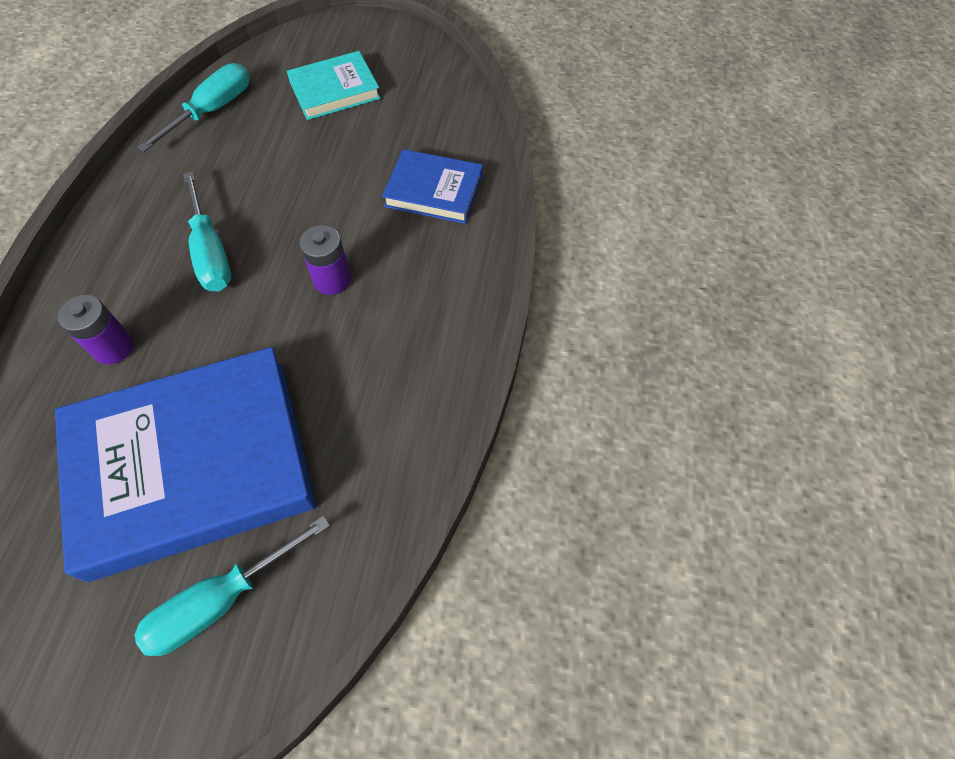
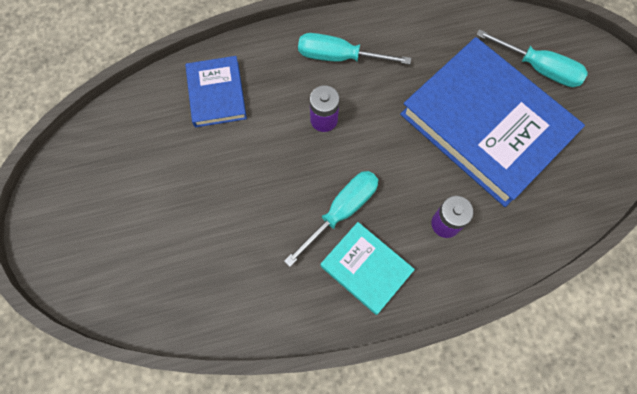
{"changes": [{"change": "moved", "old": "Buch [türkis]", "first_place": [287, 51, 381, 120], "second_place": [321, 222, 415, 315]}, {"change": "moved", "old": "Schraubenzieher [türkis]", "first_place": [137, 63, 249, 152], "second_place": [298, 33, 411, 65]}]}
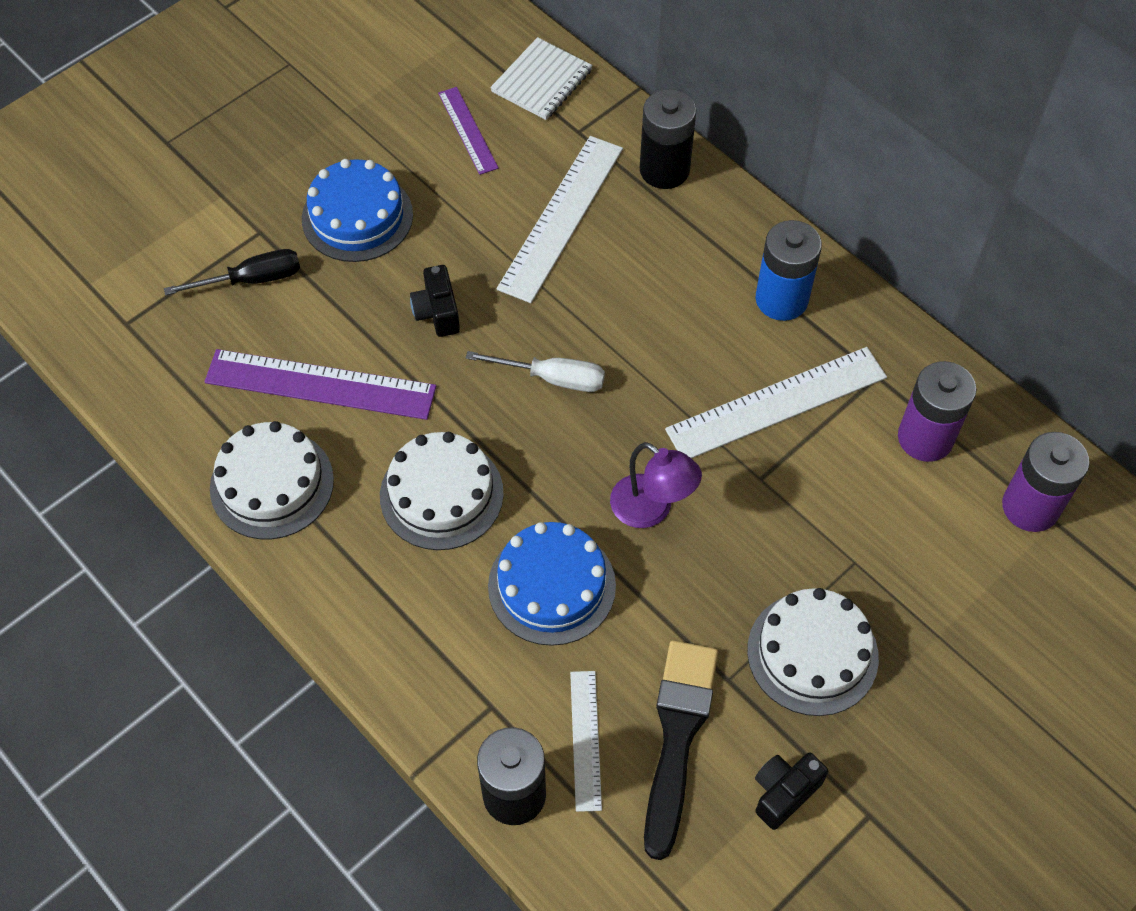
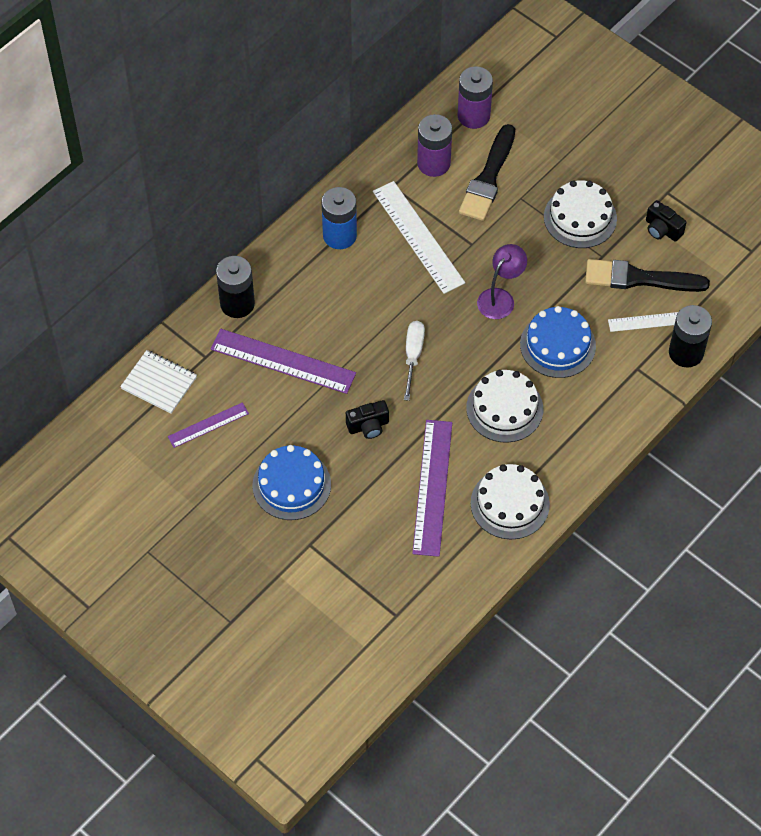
{"changes": [{"change": "recoloured", "old": "Lineal [weiß]", "new": "Lineal [lila]", "first_place": [497, 136, 623, 303], "second_place": [211, 329, 356, 394]}, {"change": "removed", "old": "Schraubenzieher [schwarz]", "first_place": [164, 249, 300, 295]}, {"change": "added", "new": "Pinsel [schwarz]", "second_place": [459, 124, 515, 221]}]}
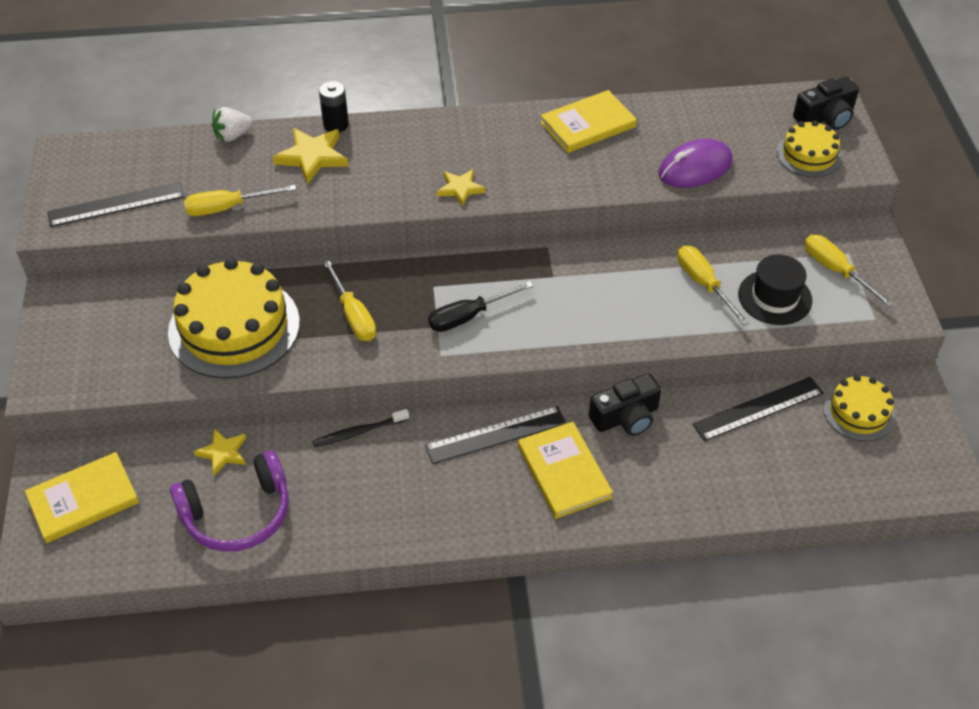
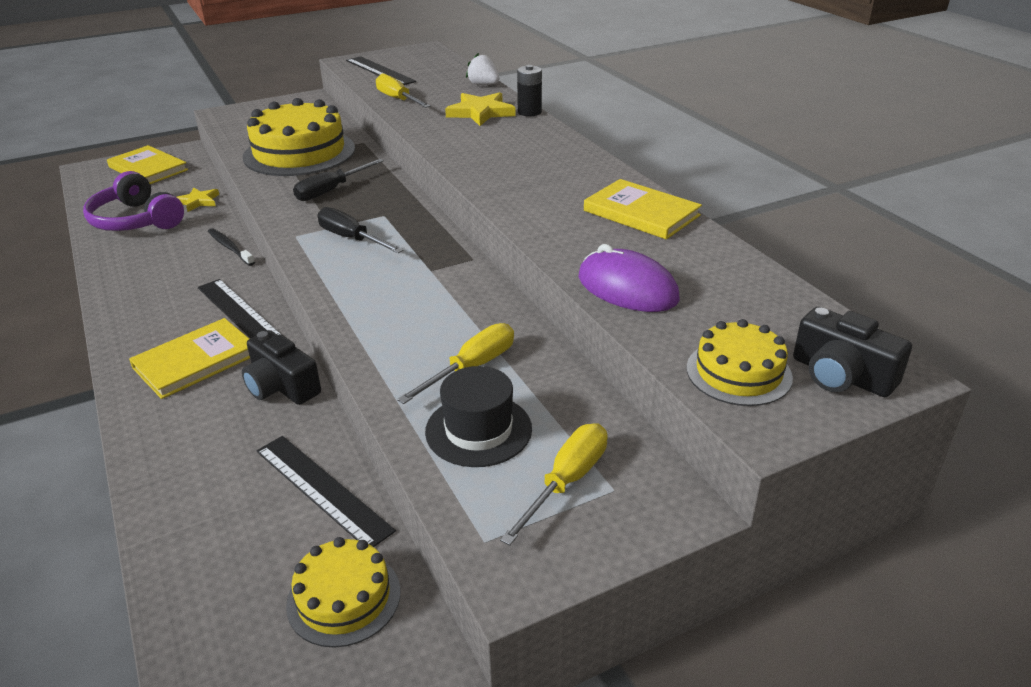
{"changes": [{"change": "removed", "old": "Stern [gelb]", "first_place": [437, 169, 486, 206]}, {"change": "recoloured", "old": "Schraubenzieher [gelb]", "new": "Schraubenzieher [schwarz]", "first_place": [323, 259, 376, 341], "second_place": [293, 159, 384, 201]}]}
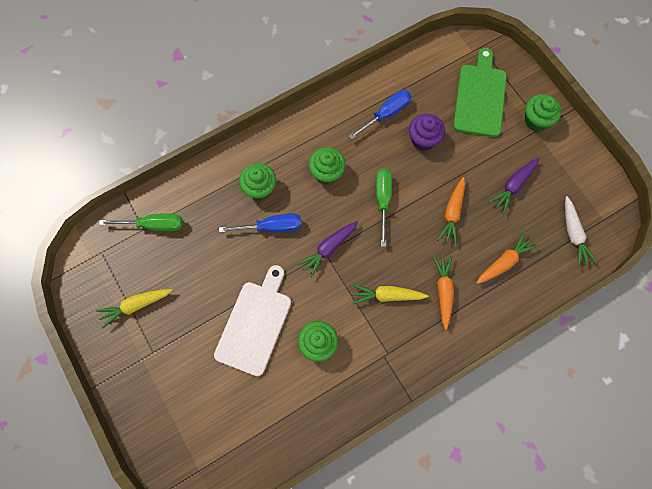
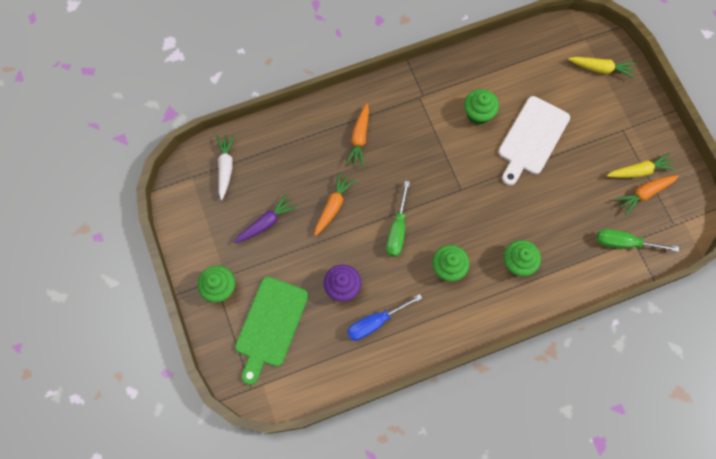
{"changes": [{"change": "removed", "old": "Schraubenzieher [blau]", "first_place": [219, 213, 301, 233]}, {"change": "removed", "old": "Karotte [lila]", "first_place": [298, 221, 358, 278]}, {"change": "moved", "old": "Karotte [orange]", "first_place": [476, 232, 538, 284], "second_place": [615, 175, 679, 215]}, {"change": "moved", "old": "Karotte [gelb]", "first_place": [352, 284, 428, 304], "second_place": [568, 57, 636, 78]}]}
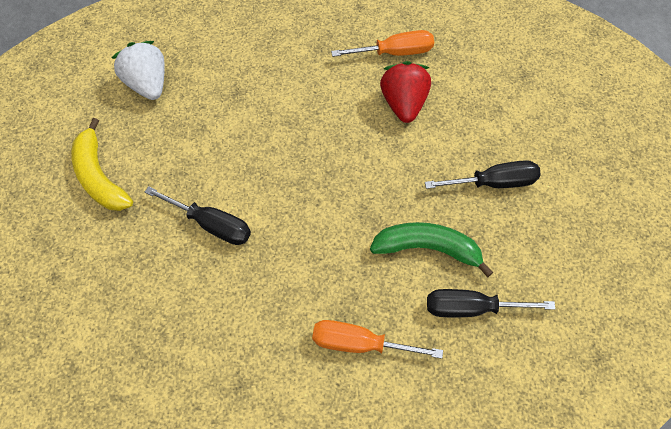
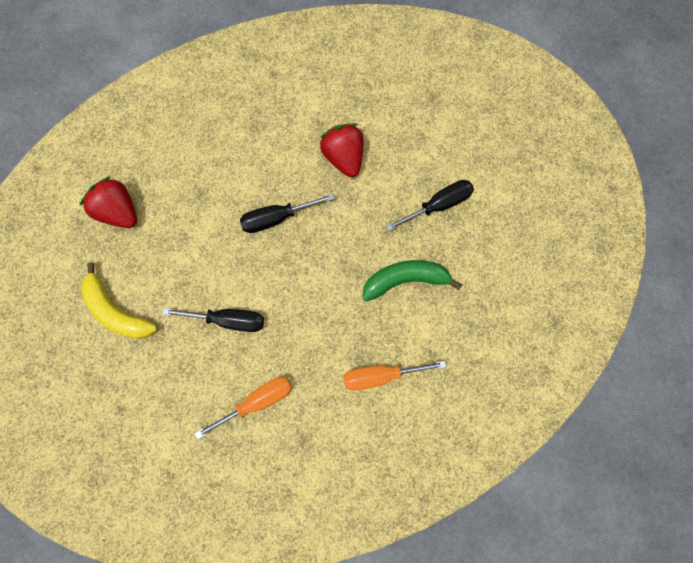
{"changes": [{"change": "moved", "old": "Schraubenzieher [orange]", "first_place": [331, 30, 434, 57], "second_place": [195, 377, 292, 439]}, {"change": "recoloured", "old": "Erdbeere [weiß]", "new": "Erdbeere [rot]", "first_place": [112, 41, 165, 100], "second_place": [80, 176, 137, 228]}, {"change": "moved", "old": "Schraubenzieher [schwarz]", "first_place": [427, 289, 555, 317], "second_place": [240, 193, 335, 233]}]}
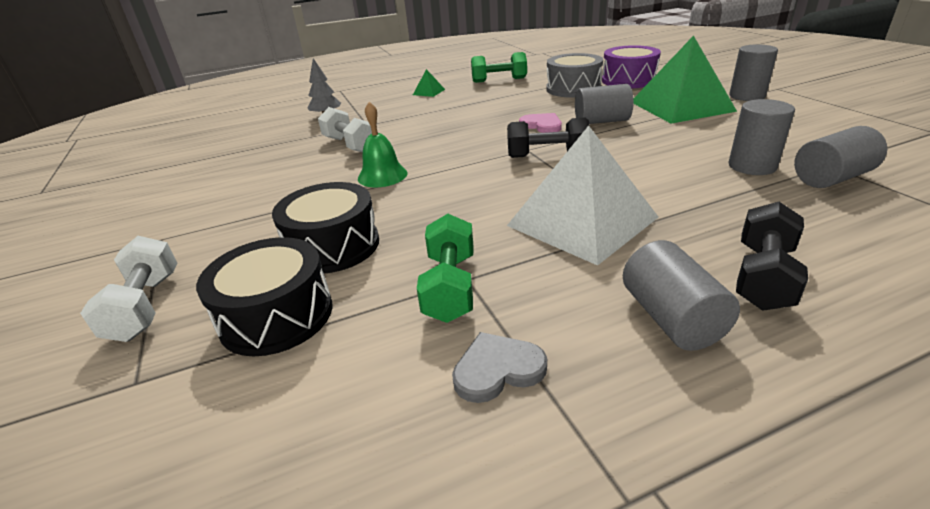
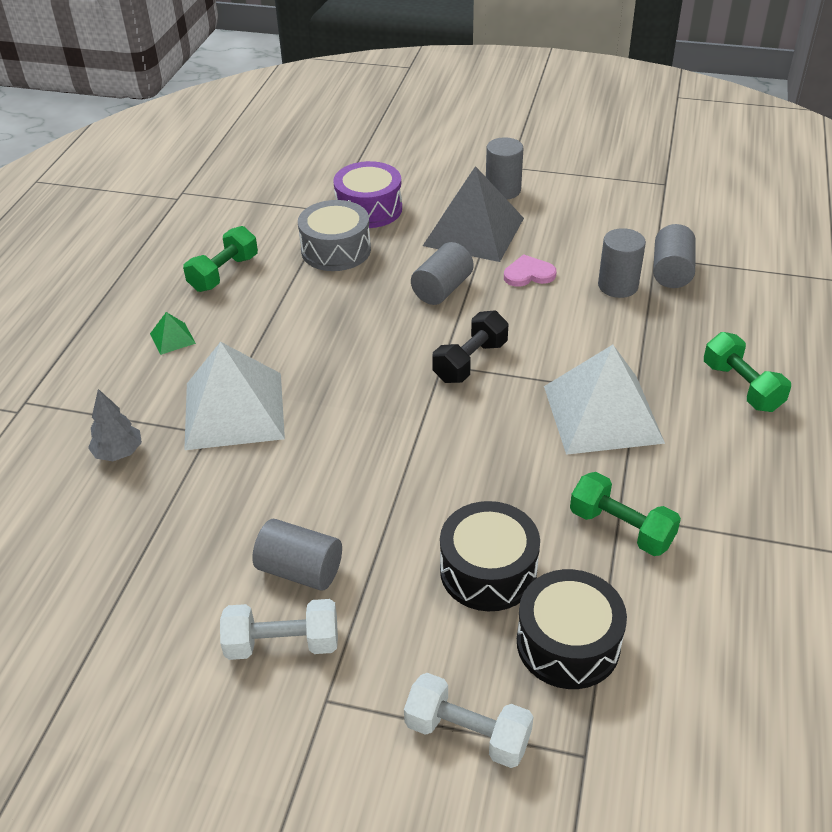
{"changes": [{"change": "recoloured", "old": "Pyramide [grün]", "new": "Pyramide [grau]", "first_place": [633, 35, 737, 124], "second_place": [423, 166, 524, 262]}, {"change": "removed", "old": "Glocke [grün]", "first_place": [358, 102, 407, 187]}, {"change": "moved", "old": "Hantel [weiß]", "first_place": [318, 107, 372, 152], "second_place": [220, 599, 338, 660]}, {"change": "moved", "old": "Herz [rosa]", "first_place": [519, 113, 562, 133], "second_place": [504, 254, 557, 287]}, {"change": "recoloured", "old": "Hantel [schwarz]", "new": "Hantel [grün]", "first_place": [736, 202, 808, 311], "second_place": [704, 332, 791, 412]}, {"change": "moved", "old": "Vollzylinder [grau]", "first_place": [623, 240, 740, 351], "second_place": [252, 519, 342, 590]}, {"change": "removed", "old": "Herz [grau]", "first_place": [452, 332, 547, 403]}, {"change": "added", "new": "Pyramide [weiß]", "second_place": [184, 342, 285, 450]}]}
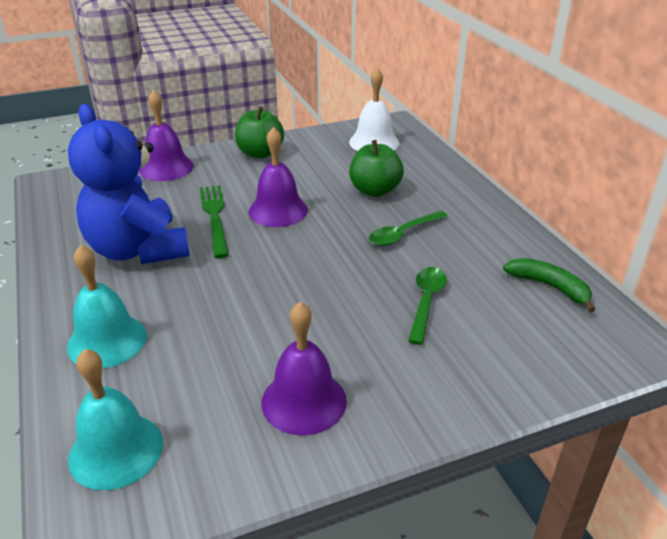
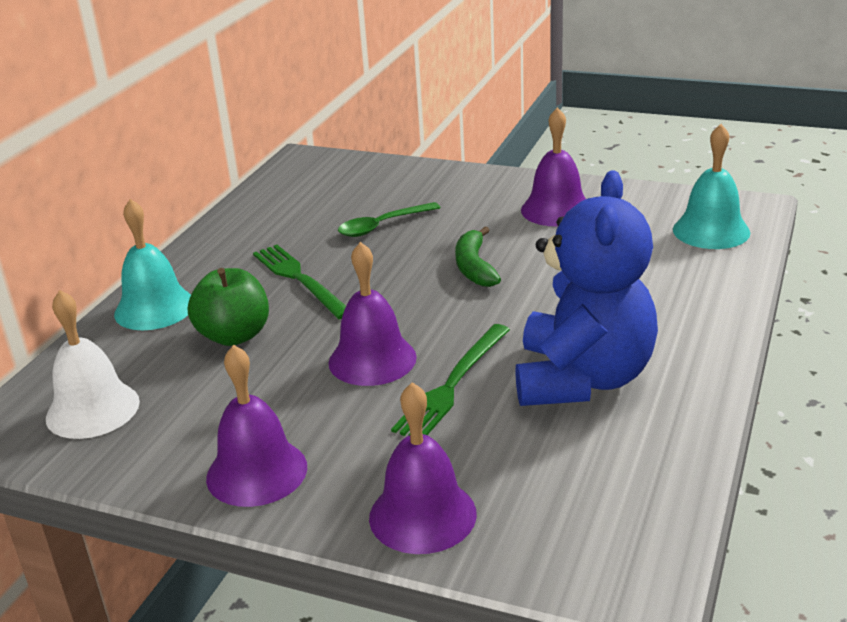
{"changes": [{"change": "replaced", "old": "Apfel [grün]", "new": "Glocke [lila]", "first_place": [235, 106, 284, 158], "second_place": [206, 345, 307, 507]}, {"change": "replaced", "old": "Löffel [grün]", "new": "Gabel [grün]", "first_place": [369, 211, 448, 246], "second_place": [253, 245, 346, 319]}, {"change": "moved", "old": "Glocke [türkis]", "first_place": [67, 245, 147, 368], "second_place": [114, 199, 191, 330]}, {"change": "moved", "old": "Banane [grün]", "first_place": [503, 258, 596, 312], "second_place": [455, 226, 501, 287]}]}
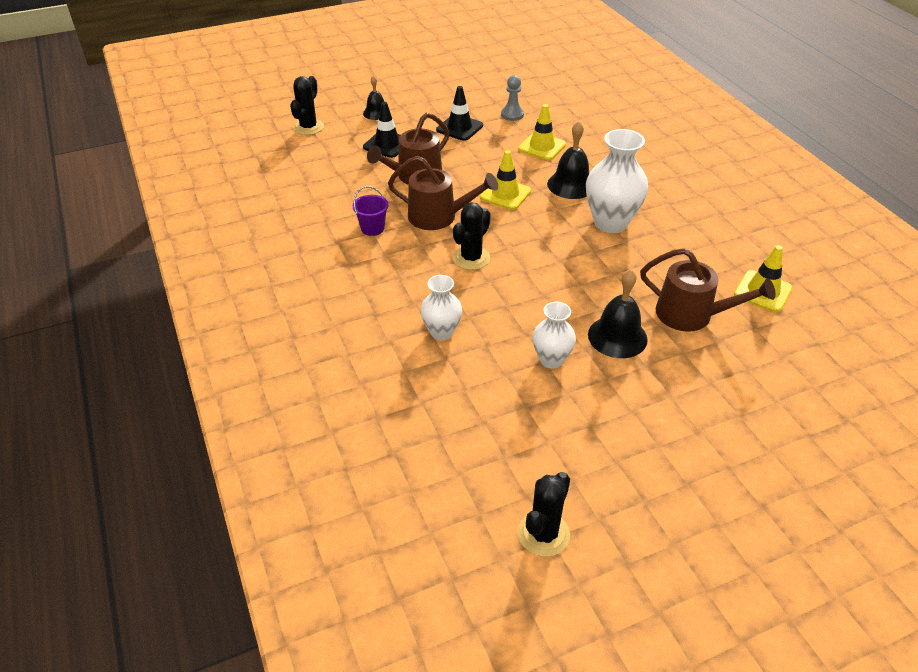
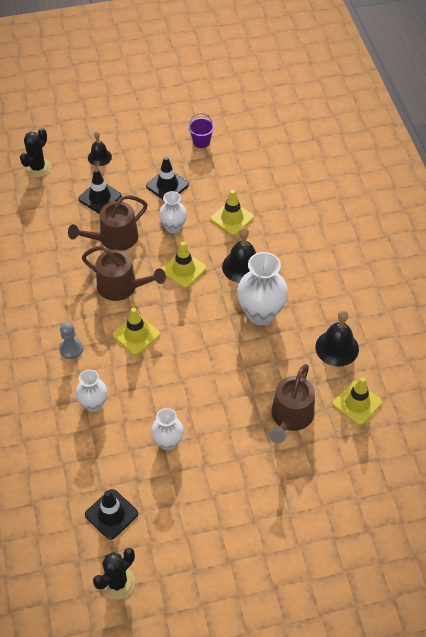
{"changes": [{"change": "moved", "old": "Bauer [grau]", "first_place": [501, 75, 524, 121], "second_place": [59, 322, 83, 359]}, {"change": "moved", "old": "Eimer [lila]", "first_place": [353, 186, 388, 236], "second_place": [188, 113, 214, 148]}, {"change": "replaced", "old": "Kaktus [schwarz]", "new": "Leitkegel [gelb]", "first_place": [453, 202, 491, 270], "second_place": [113, 308, 160, 355]}, {"change": "turned", "old": "Gießkanne [braun]", "first_place": [640, 248, 776, 332], "second_place": [269, 364, 315, 444], "degrees": 75}, {"change": "moved", "old": "Glocke [schwarz]", "first_place": [588, 269, 648, 358], "second_place": [315, 310, 359, 366]}, {"change": "added", "new": "Vase [weiß]", "second_place": [159, 191, 187, 233]}, {"change": "added", "new": "Leitkegel [schwarz]", "second_place": [85, 489, 138, 540]}]}
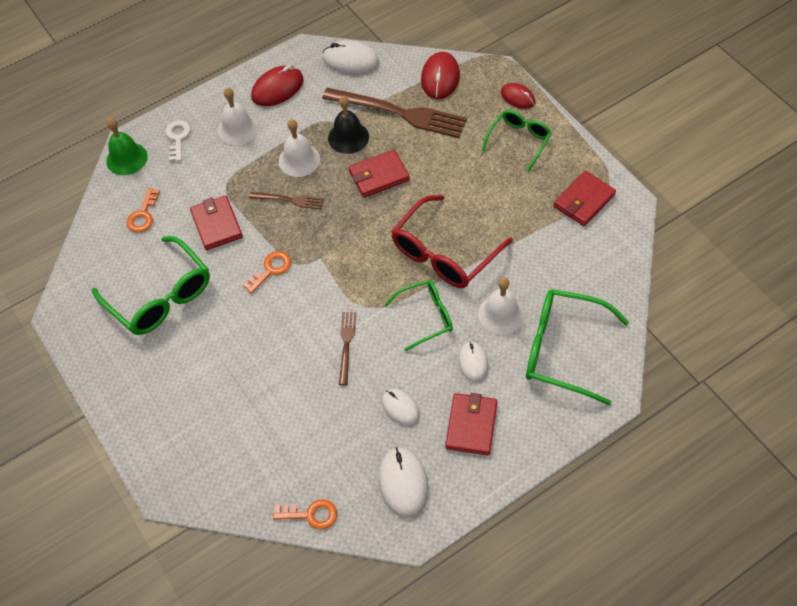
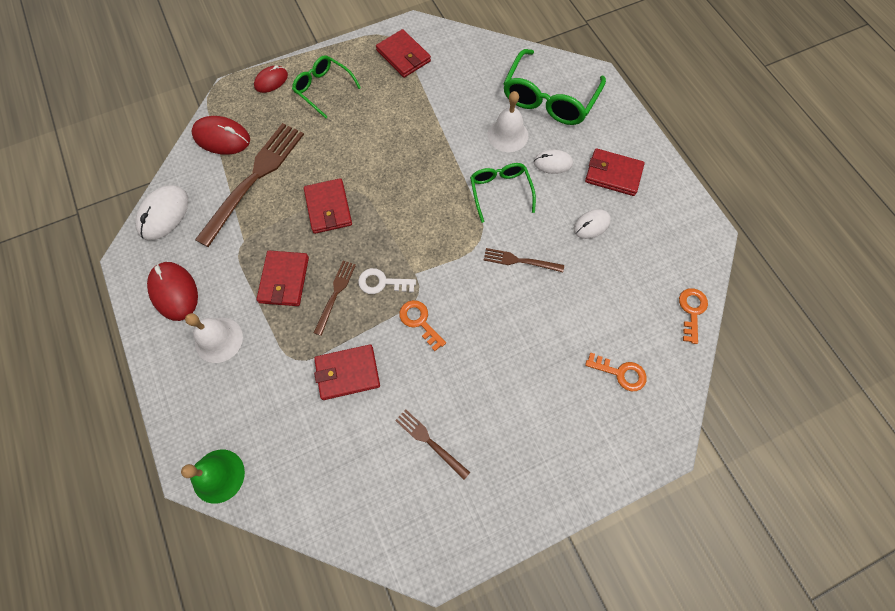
{"changes": [{"change": "removed", "old": "Glocke [schwarz]", "first_place": [328, 96, 369, 154]}, {"change": "replaced", "old": "Glocke [weiß]", "new": "Geldbörse [rot]", "first_place": [279, 119, 320, 177], "second_place": [257, 251, 309, 306]}, {"change": "moved", "old": "Schlüssel [weiß]", "first_place": [166, 120, 191, 161], "second_place": [358, 268, 416, 294]}, {"change": "moved", "old": "Schlüssel [orange]", "first_place": [127, 188, 160, 232], "second_place": [585, 353, 647, 391]}, {"change": "removed", "old": "Brille [rot]", "first_place": [391, 195, 513, 288]}, {"change": "replaced", "old": "Brille [grün]", "new": "Gabel [braun]", "first_place": [92, 236, 210, 335], "second_place": [395, 409, 470, 480]}, {"change": "removed", "old": "Computermaus [weiß]", "first_place": [379, 447, 428, 518]}]}
